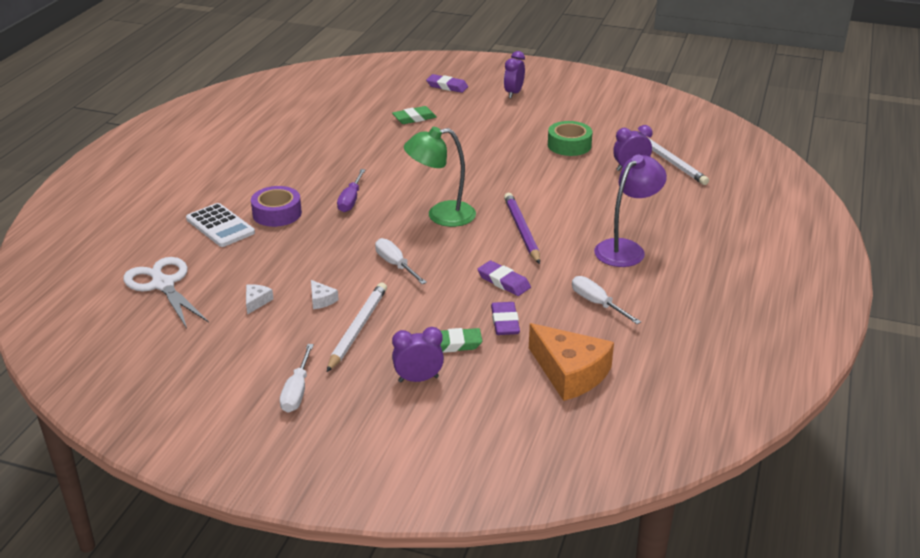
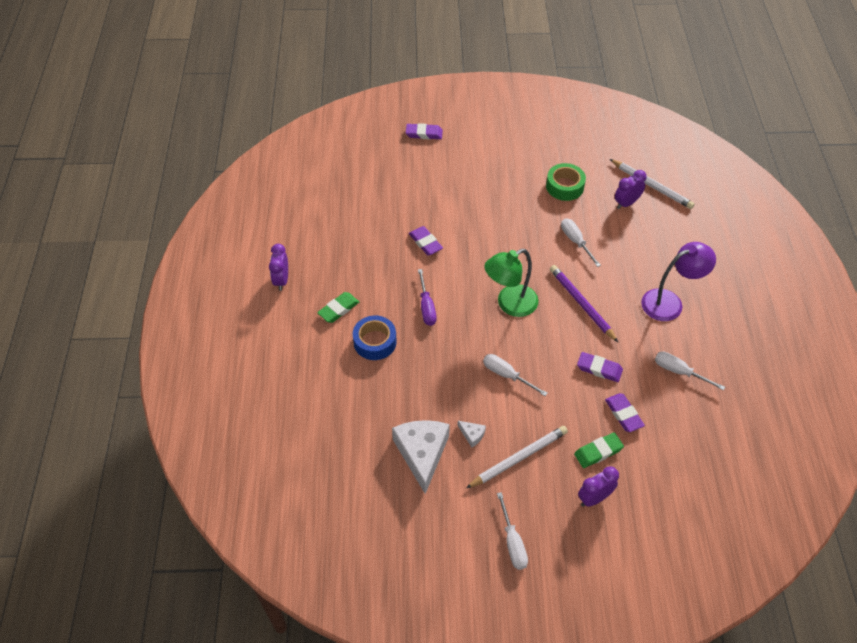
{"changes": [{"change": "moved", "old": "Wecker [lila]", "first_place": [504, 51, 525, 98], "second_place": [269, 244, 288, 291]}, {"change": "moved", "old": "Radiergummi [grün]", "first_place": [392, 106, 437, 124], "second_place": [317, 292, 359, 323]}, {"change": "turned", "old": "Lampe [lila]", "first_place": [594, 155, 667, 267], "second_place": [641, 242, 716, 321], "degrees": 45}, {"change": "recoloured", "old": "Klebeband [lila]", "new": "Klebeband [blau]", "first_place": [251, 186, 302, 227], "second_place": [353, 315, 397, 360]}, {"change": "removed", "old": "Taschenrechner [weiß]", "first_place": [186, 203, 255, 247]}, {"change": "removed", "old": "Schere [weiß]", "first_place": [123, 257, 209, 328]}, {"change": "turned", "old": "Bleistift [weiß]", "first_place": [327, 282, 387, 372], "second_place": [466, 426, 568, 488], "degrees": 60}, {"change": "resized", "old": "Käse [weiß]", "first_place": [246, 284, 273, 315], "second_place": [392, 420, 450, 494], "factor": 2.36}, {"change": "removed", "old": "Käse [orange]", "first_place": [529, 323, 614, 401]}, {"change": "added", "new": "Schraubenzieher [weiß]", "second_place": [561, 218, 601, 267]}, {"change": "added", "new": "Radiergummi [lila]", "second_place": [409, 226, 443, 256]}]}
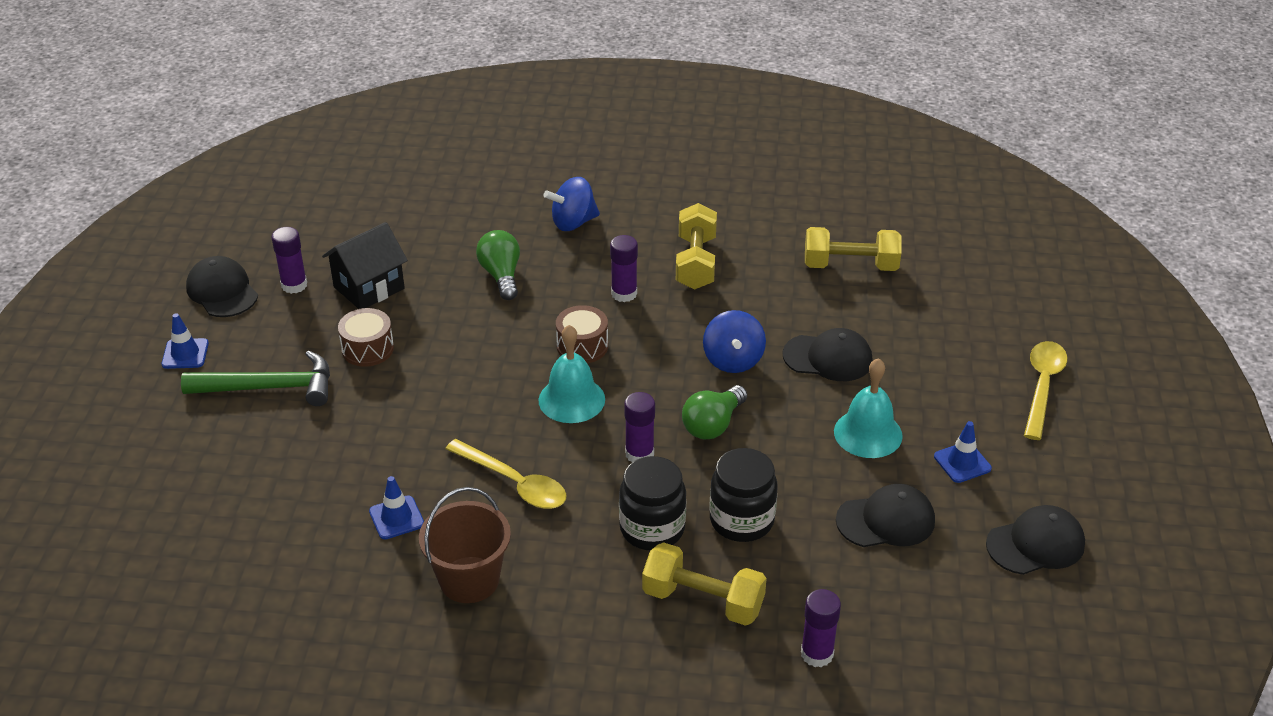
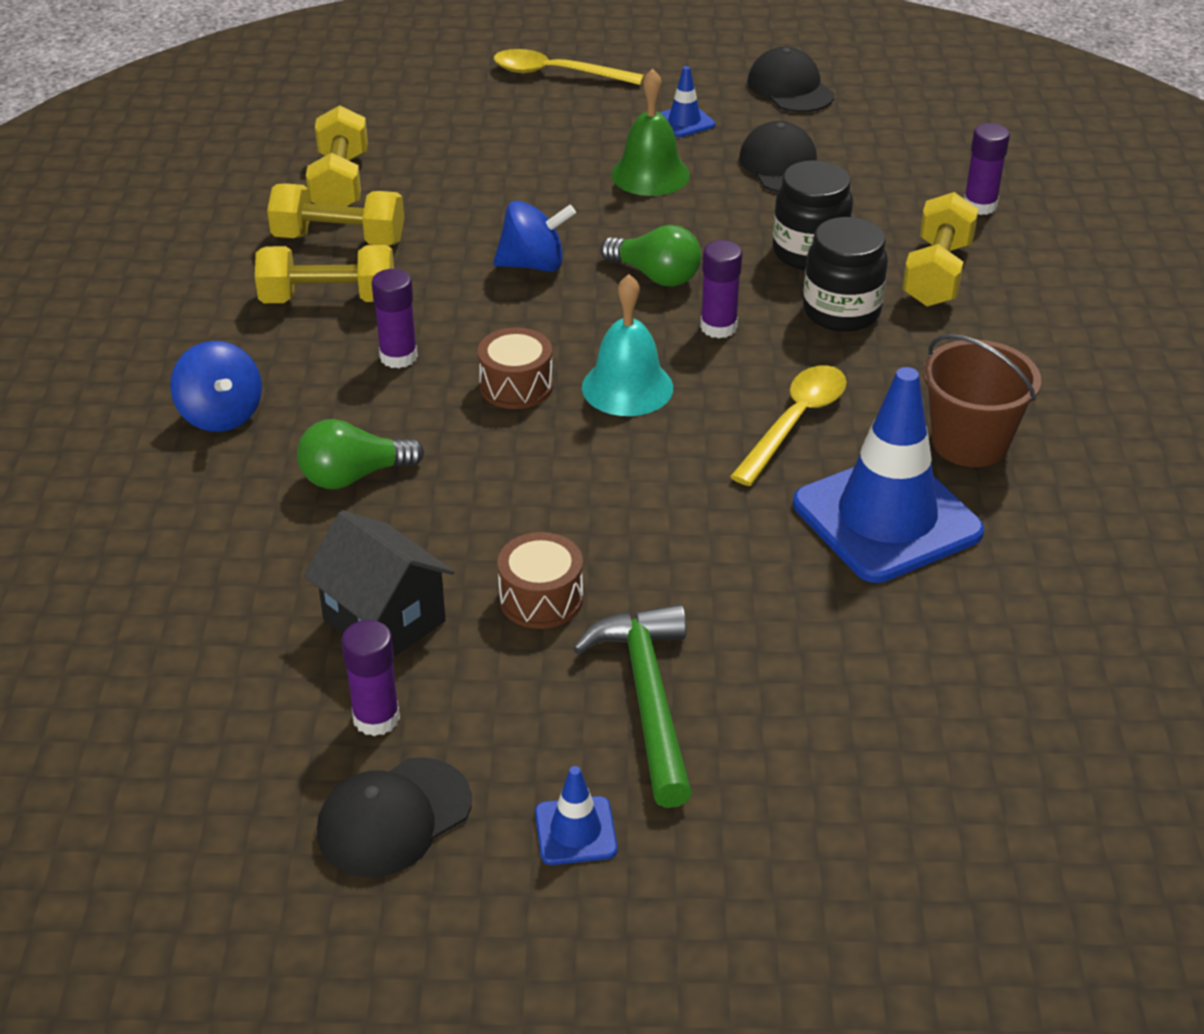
{"changes": [{"change": "removed", "old": "Kappe [schwarz]", "first_place": [783, 328, 873, 381]}, {"change": "recoloured", "old": "Glocke [türkis]", "new": "Glocke [grün]", "first_place": [834, 358, 903, 458], "second_place": [611, 69, 690, 196]}, {"change": "resized", "old": "Leitkegel [blau]", "first_place": [369, 476, 424, 539], "second_place": [793, 367, 984, 583], "factor": 2.31}, {"change": "added", "new": "Hantel [gelb]", "second_place": [267, 183, 404, 246]}]}
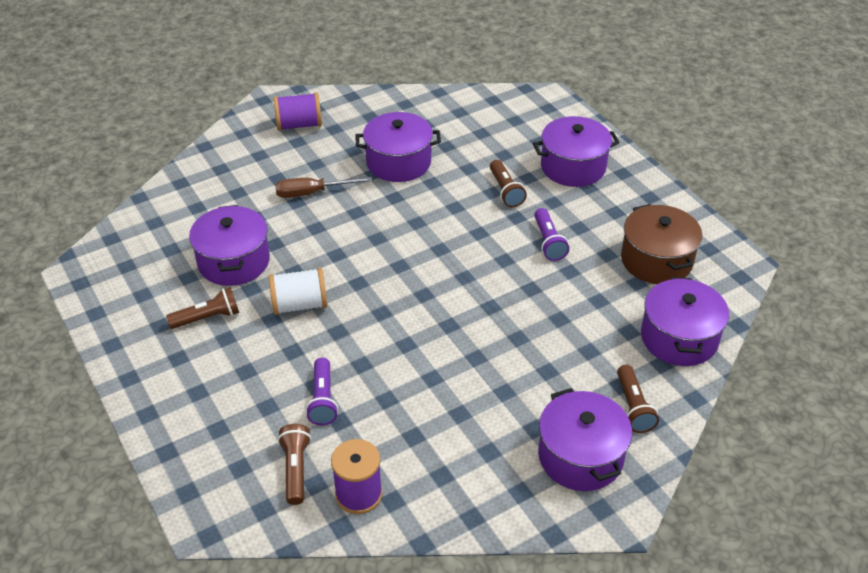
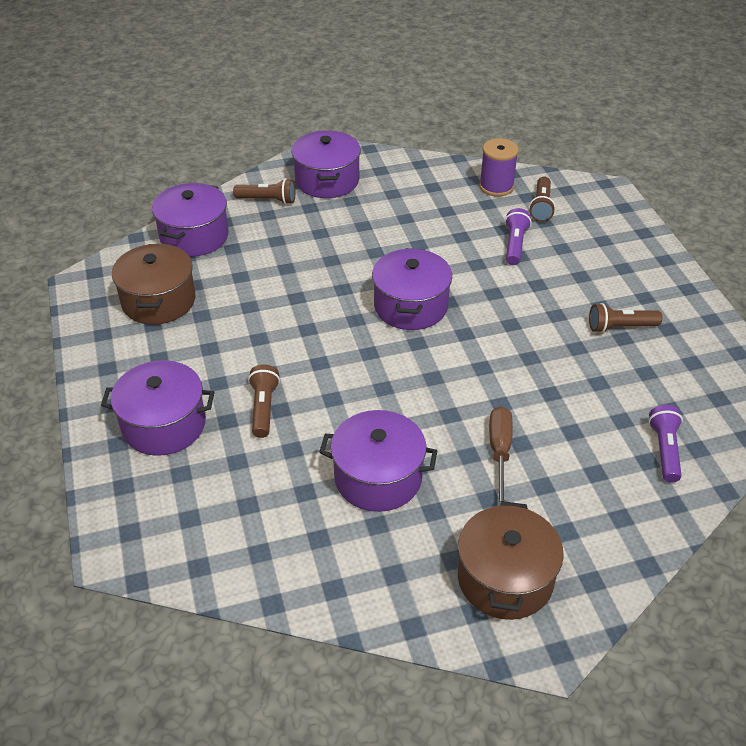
{"changes": [{"change": "replaced", "old": "Garnrolle [lila]", "new": "Kochtopf [braun]", "first_place": [273, 92, 322, 131], "second_place": [458, 501, 564, 620]}, {"change": "turned", "old": "Schraubenzieher [braun]", "first_place": [275, 177, 372, 198], "second_place": [489, 406, 513, 506], "degrees": -90}, {"change": "moved", "old": "Kochtopf [lila]", "first_place": [189, 205, 270, 286], "second_place": [372, 248, 452, 330]}, {"change": "moved", "old": "Taschenlampe [lila]", "first_place": [534, 208, 569, 261], "second_place": [648, 405, 683, 483]}, {"change": "removed", "old": "Garnrolle [weiß]", "first_place": [269, 268, 327, 315]}, {"change": "turned", "old": "Taschenlampe [braun]", "first_place": [617, 365, 659, 433], "second_place": [233, 178, 295, 204], "degrees": 90}]}
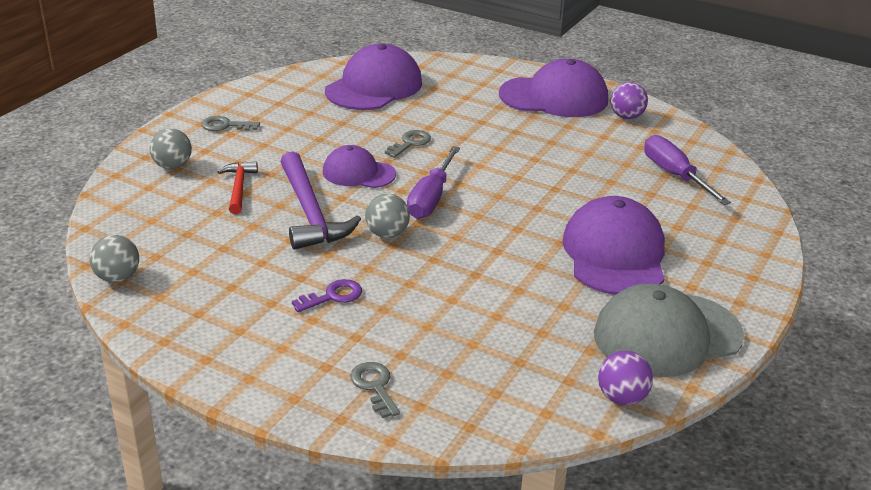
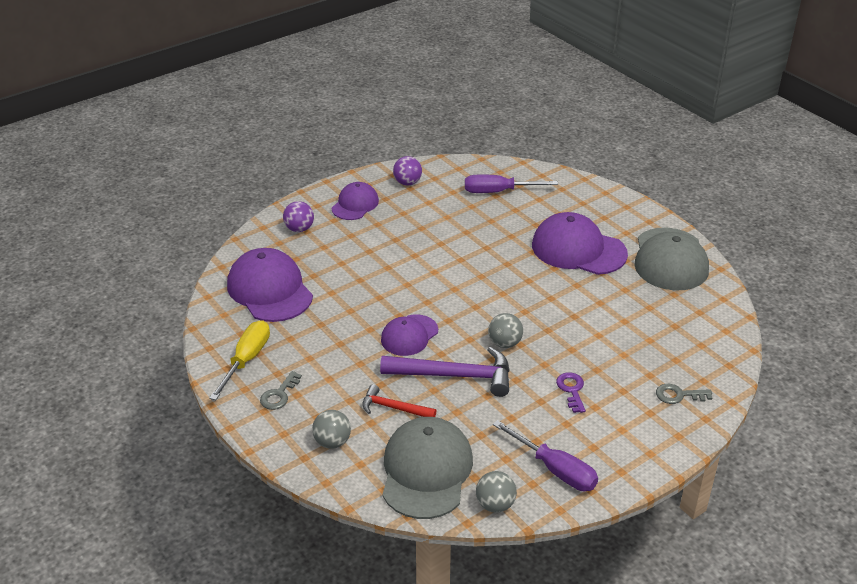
{"changes": [{"change": "resized", "old": "Kappe [lila]", "first_place": [499, 58, 608, 117], "second_place": [331, 182, 379, 220], "factor": 0.6}, {"change": "removed", "old": "Schlüssel [grau]", "first_place": [385, 130, 431, 158]}, {"change": "moved", "old": "Schraubenzieher [lila]", "first_place": [407, 146, 460, 219], "second_place": [493, 420, 598, 491]}, {"change": "moved", "old": "Ball [lila]", "first_place": [598, 351, 653, 405], "second_place": [283, 201, 314, 232]}, {"change": "added", "new": "Schraubenzieher [gelb]", "second_place": [209, 320, 270, 400]}, {"change": "added", "new": "Kappe [grau]", "second_place": [382, 417, 473, 519]}]}
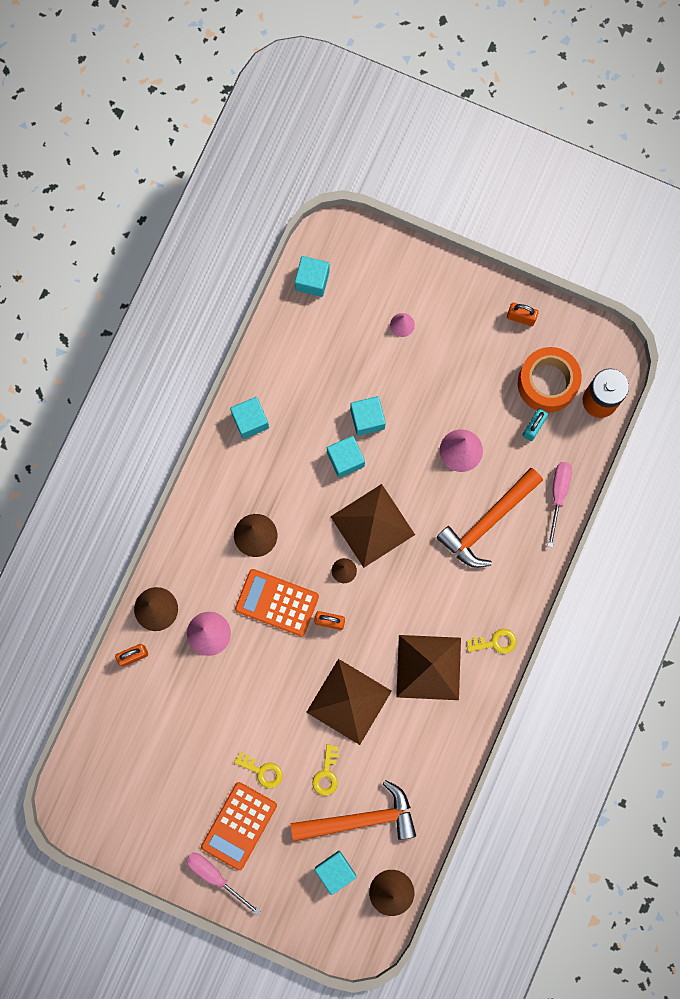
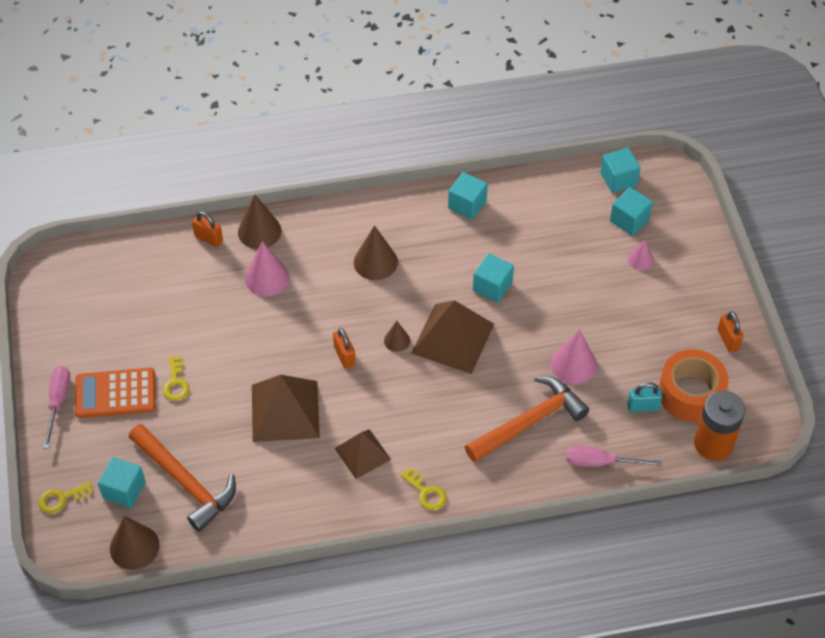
{"changes": [{"change": "moved", "old": "Kubus [türkis]", "first_place": [350, 396, 386, 436], "second_place": [610, 187, 653, 236]}, {"change": "turned", "old": "Schraubenzieher [rosa]", "first_place": [548, 462, 572, 547], "second_place": [566, 446, 662, 467], "degrees": -150}, {"change": "turned", "old": "Hammer [orange]", "first_place": [436, 468, 543, 568], "second_place": [465, 376, 589, 462], "degrees": 135}, {"change": "removed", "old": "Taschenrechner [orange]", "first_place": [235, 569, 319, 636]}, {"change": "resized", "old": "Pyramide [braun]", "first_place": [396, 635, 461, 700], "second_place": [334, 429, 391, 479], "factor": 0.62}, {"change": "moved", "old": "Schlüssel [gelb]", "first_place": [312, 744, 339, 796], "second_place": [38, 481, 94, 514]}]}
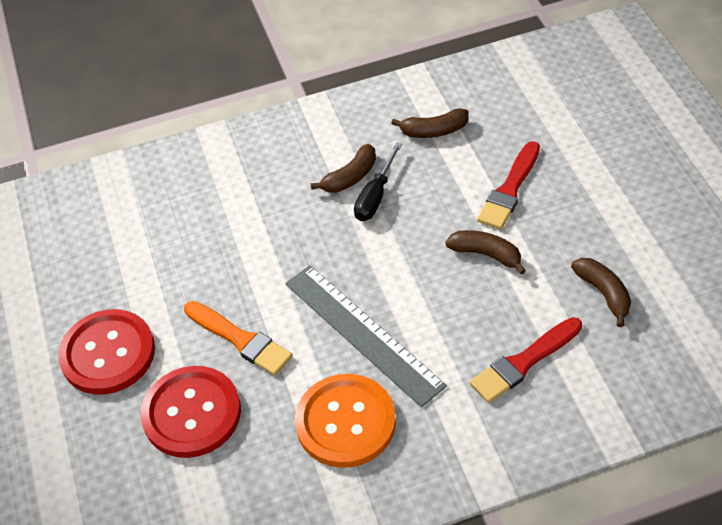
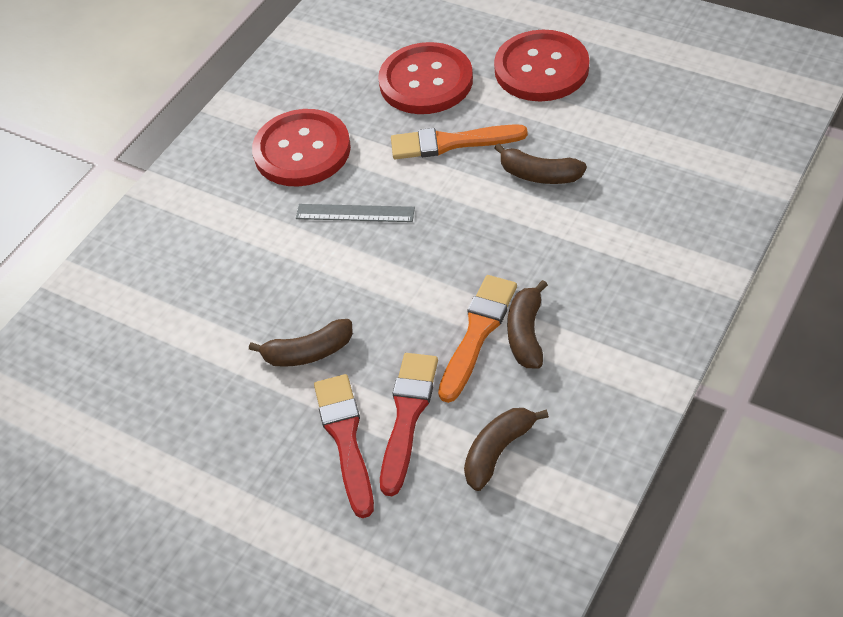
{"changes": [{"change": "replaced", "old": "Schraubenzieher [schwarz]", "new": "Pinsel [orange]", "first_place": [354, 142, 402, 221], "second_place": [438, 275, 517, 403]}, {"change": "moved", "old": "Banane [braun]", "first_place": [571, 258, 631, 327], "second_place": [495, 143, 587, 184]}, {"change": "resized", "old": "Lineal [grau]", "first_place": [285, 265, 447, 407], "second_place": [296, 204, 415, 222], "factor": 0.54}, {"change": "moved", "old": "Pinsel [rot]", "first_place": [470, 317, 582, 403], "second_place": [380, 353, 438, 496]}, {"change": "recoloured", "old": "Knopf [orange]", "new": "Knopf [rot]", "first_place": [295, 374, 396, 468], "second_place": [252, 109, 351, 187]}]}
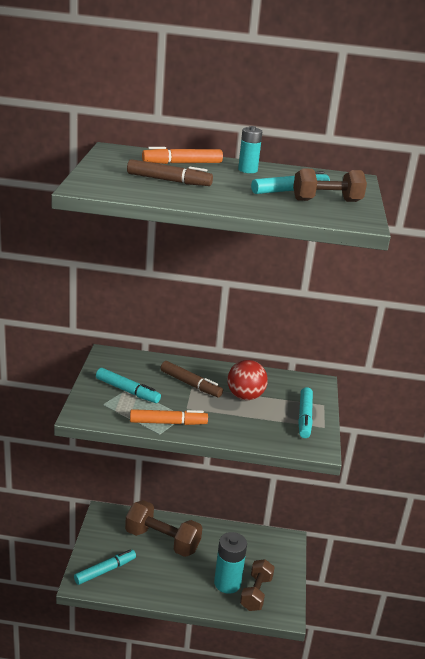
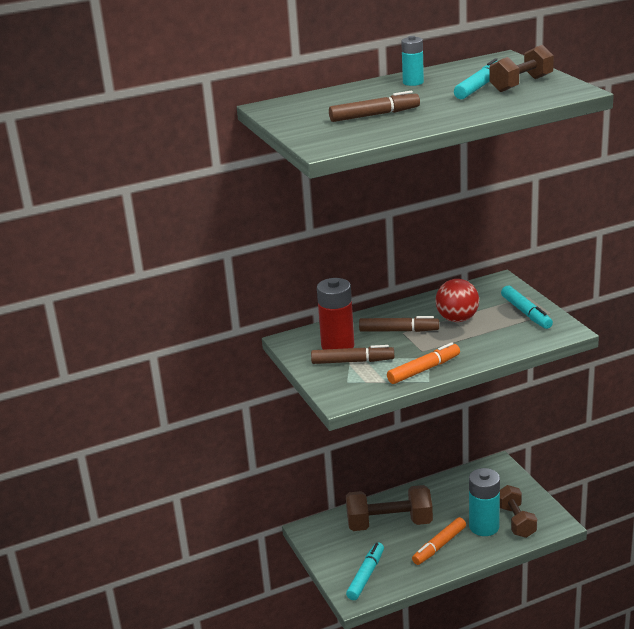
{"changes": [{"change": "moved", "old": "Filzstift [orange]", "first_place": [142, 147, 223, 164], "second_place": [412, 517, 466, 565]}, {"change": "recoloured", "old": "Filzstift [türkis]", "new": "Filzstift [braun]", "first_place": [96, 368, 161, 403], "second_place": [311, 345, 394, 364]}, {"change": "added", "new": "Batterie [rot]", "second_place": [317, 278, 354, 350]}]}
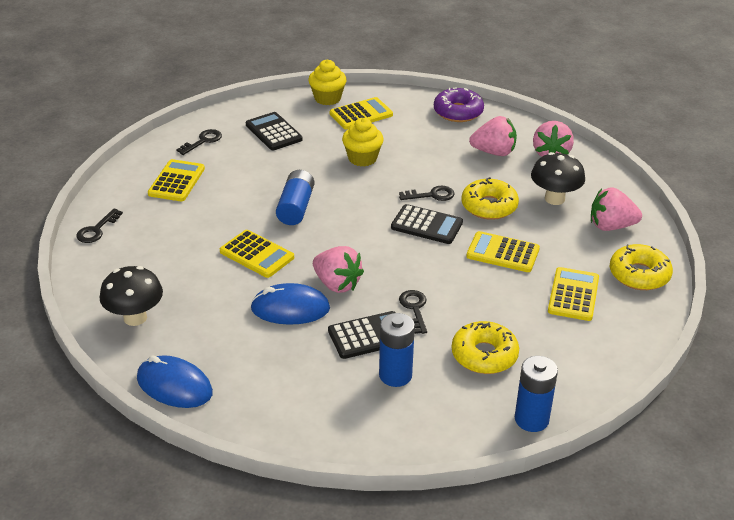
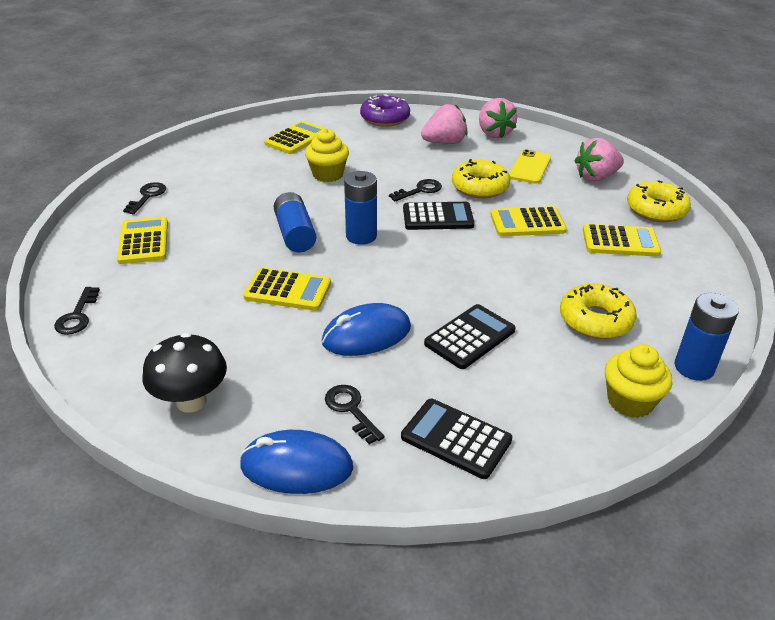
{"changes": [{"change": "moved", "old": "Muffin [gelb]", "first_place": [308, 60, 347, 105], "second_place": [605, 344, 672, 418]}, {"change": "moved", "old": "Taschenrechner [schwarz]", "first_place": [246, 112, 303, 150], "second_place": [401, 399, 512, 479]}, {"change": "replaced", "old": "Pilz [schwarz]", "new": "Handy [gelb]", "first_place": [531, 152, 585, 205], "second_place": [509, 149, 551, 184]}, {"change": "removed", "old": "Erdbeere [rosa]", "first_place": [313, 246, 364, 293]}, {"change": "turned", "old": "Taschenrechner [gelb]", "first_place": [548, 267, 599, 321], "second_place": [583, 224, 661, 257], "degrees": 105}, {"change": "moved", "old": "Schlüssel [schwarz]", "first_place": [399, 290, 427, 334], "second_place": [325, 385, 384, 444]}, {"change": "moved", "old": "Batterie [blau]", "first_place": [379, 313, 415, 387], "second_place": [344, 171, 377, 245]}]}
